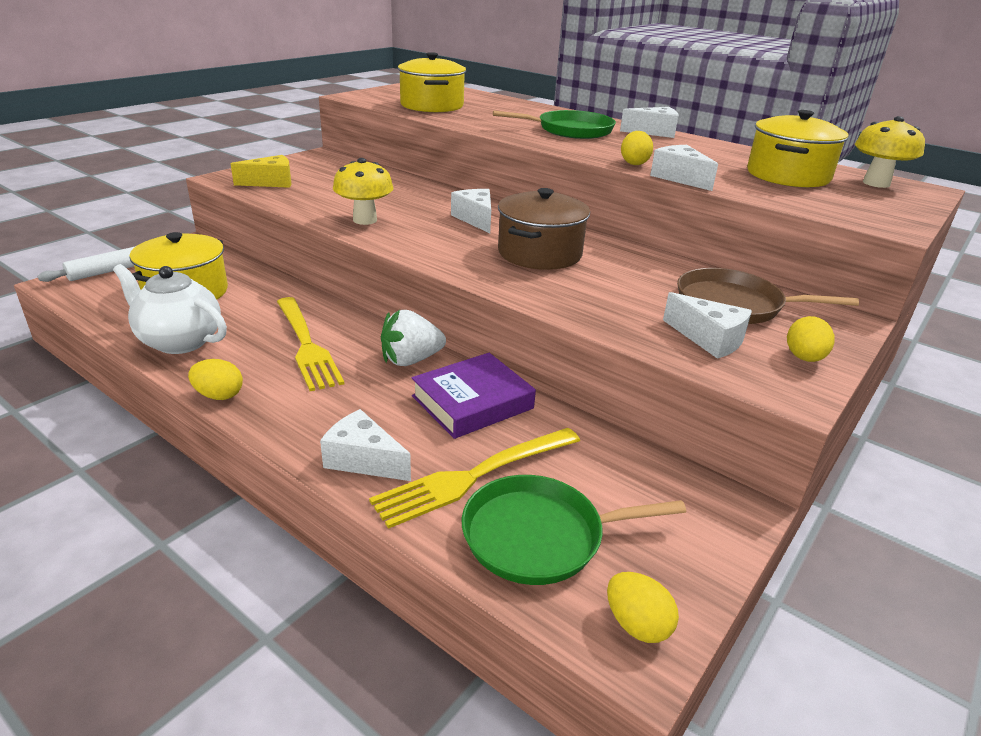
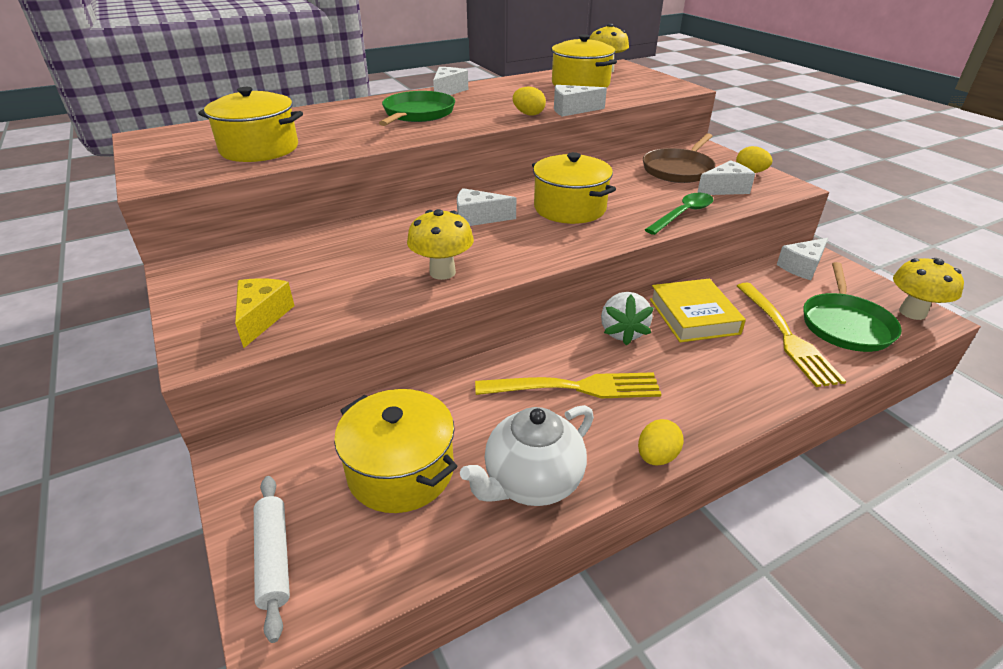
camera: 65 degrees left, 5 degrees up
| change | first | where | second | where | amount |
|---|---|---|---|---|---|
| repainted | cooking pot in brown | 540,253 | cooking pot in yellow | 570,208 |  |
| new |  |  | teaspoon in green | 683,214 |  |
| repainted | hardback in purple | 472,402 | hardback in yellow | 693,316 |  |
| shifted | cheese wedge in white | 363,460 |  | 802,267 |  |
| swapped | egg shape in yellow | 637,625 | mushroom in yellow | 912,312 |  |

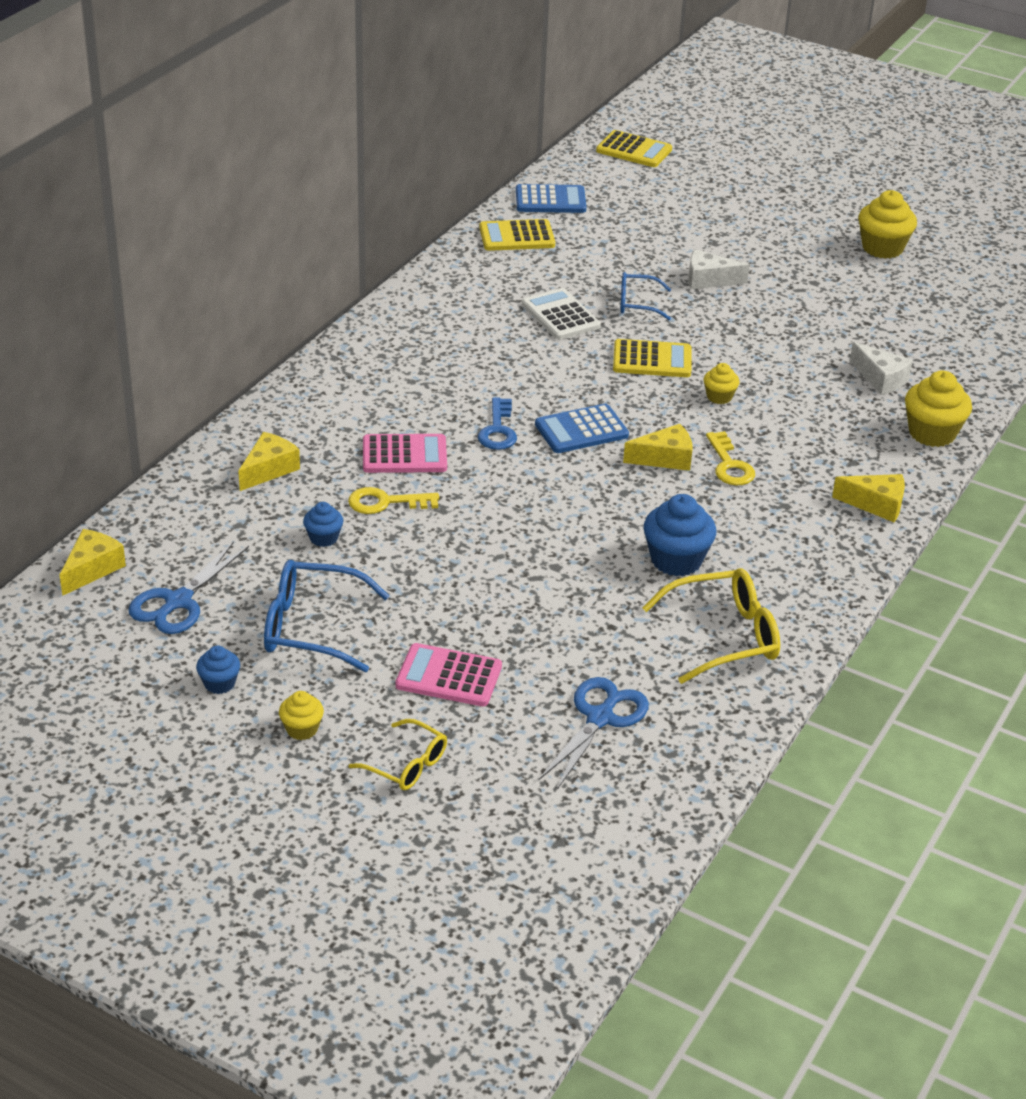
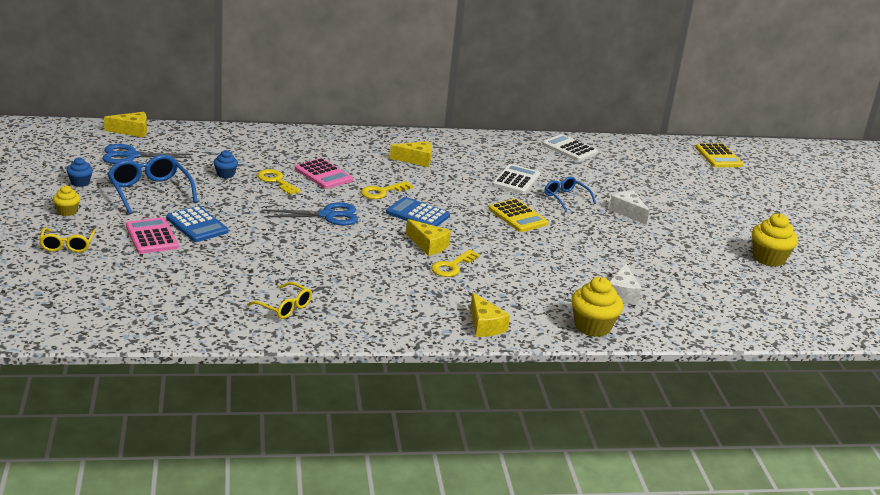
camera: 50 degrees right, 10 degrees down
| change | first | where | second | where | amount |
|---|---|---|---|---|---|
| shifted | calculator in royal blue | 550,200 |  | 197,225 |  |
| scaled | spectacles in yellow | 724,636 |  | 284,307 | x0.61 |
| shifted | pair of scissors in royal blue | 600,718 |  | 328,215 |  |
| repainted | key in royal blue | 498,430 | key in yellow | 382,192 |  |
| shifted | cheese wedge in yellow | 269,469 |  | 416,160 |  |
| repainted | calculator in yellow | 517,236 | calculator in white | 569,149 |  |
| gone | muffin in royal blue | 676,560 |  |  |  |
| gone | muffin in yellow | 719,397 |  |  |  |

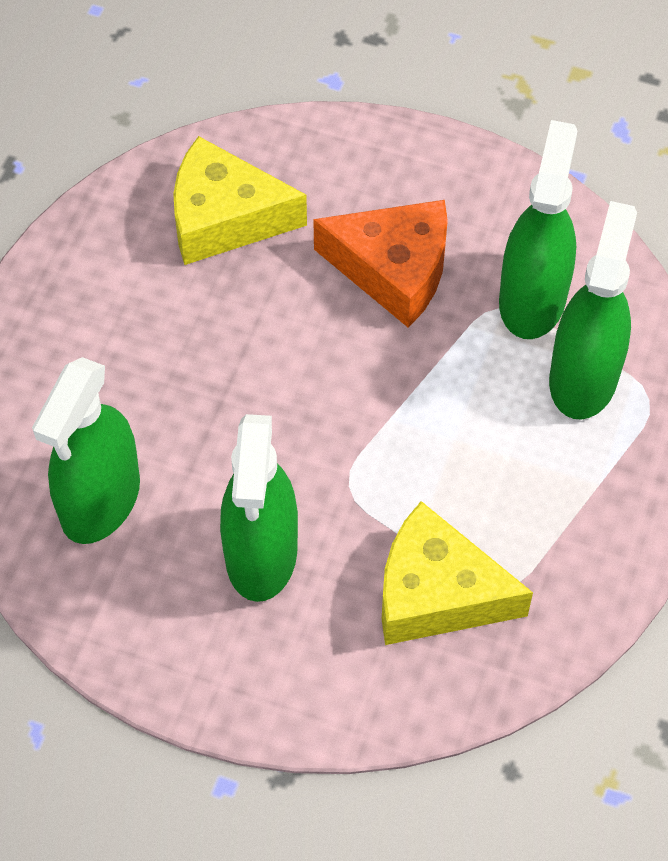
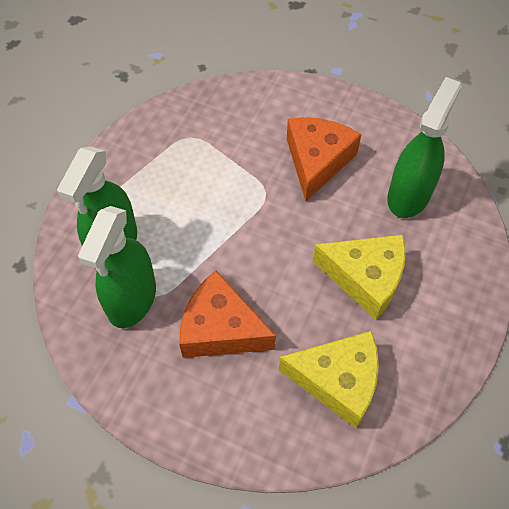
camera: 175 degrees left, 0 degrees up
| change | first | where | second | where | amount |
|---|---|---|---|---|---|
| swapped | spray bottle in green | 261,554 | cheese wedge in orange-coloured | 317,161 |  |
| shifted | cheese wedge in yellow | 437,593 |  | 365,278 |  |

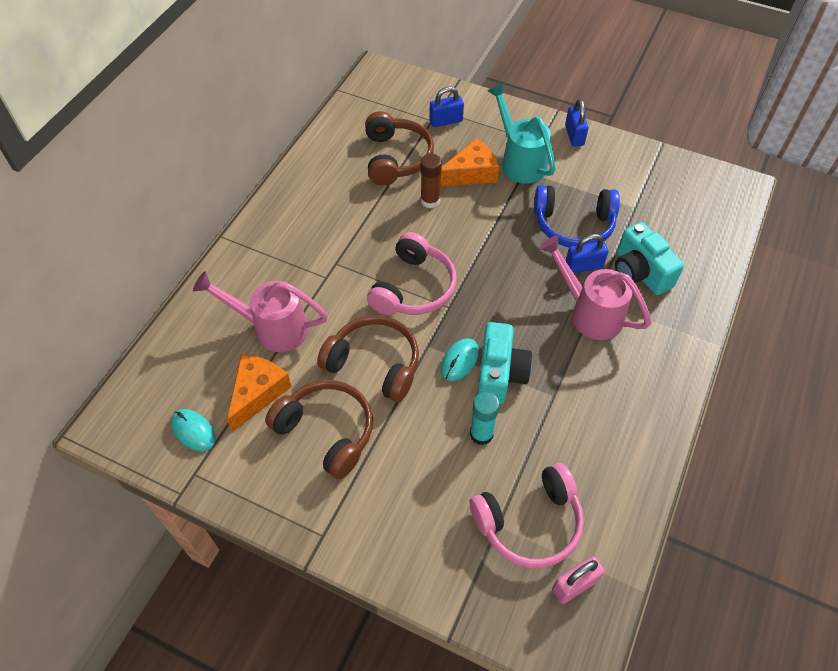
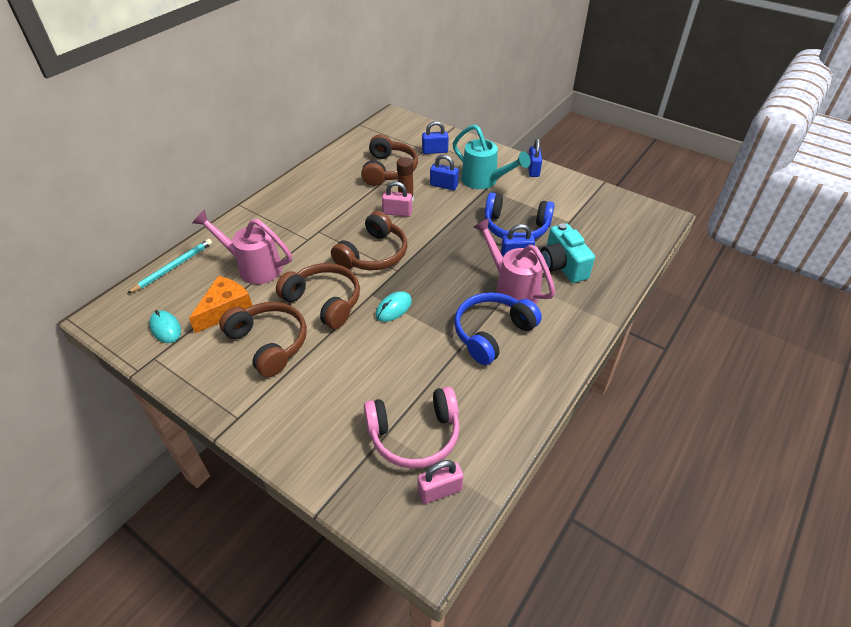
camera: 10 degrees right, 10 degrees down
| change | first | where | second | where | amount |
|---|---|---|---|---|---|
| new |  |  | pencil in teal | 173,267 |  |
| repainted | headset in rosy | 414,288 | headset in brown | 373,254 |  |
| new |  |  | small lock in rosy | 397,213 |  |
| swapped | cheese wedge in orange-coloured | 471,173 | small lock in royal blue | 444,185 |  |
| rotated | watering can in teal | 519,161 |  | 484,181 | 150 degrees clockwise |
| new |  |  | headset in royal blue | 492,333 |  |
| gone | glue in teal | 481,434 |  |  |  |
| gone | photo camera in teal | 500,374 |  |  |  |

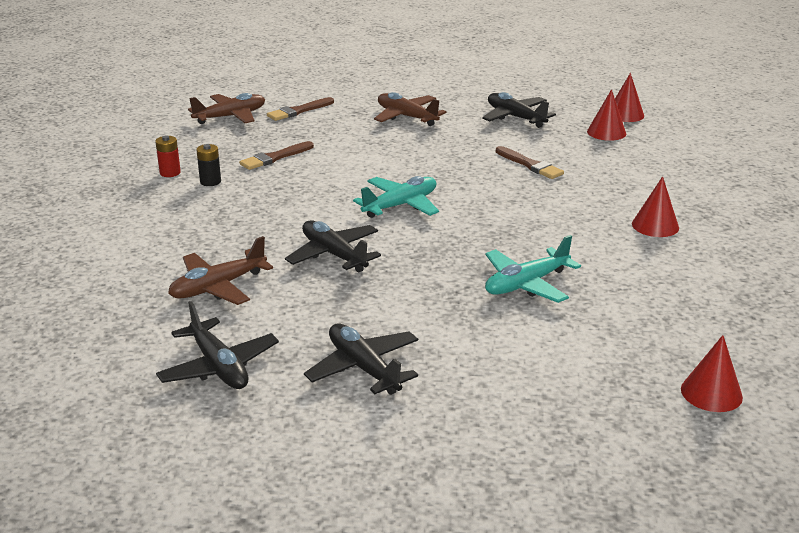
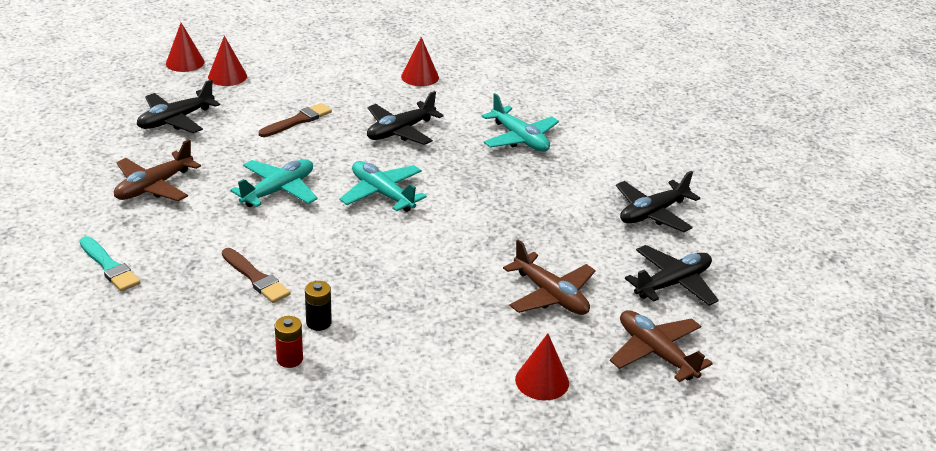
camera: 95 degrees left, 5 degrees up
| change | first | where | second | where | amount |
|---|---|---|---|---|---|
| repainted | paint brush in brown | 299,111 | paint brush in teal | 109,266 |  |
| new |  |  | plane in teal | 278,190 |  |
| shifted | plane in black | 334,255 |  | 400,131 |  |
| shifted | cone in red | 711,393 |  | 542,381 |  |
| shifted | plane in brown | 231,116 |  | 656,353 |  |

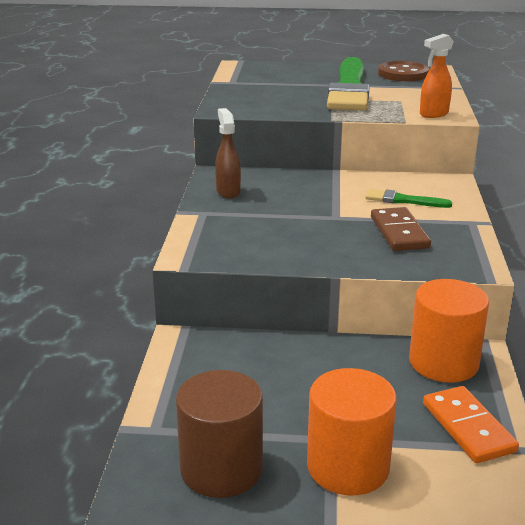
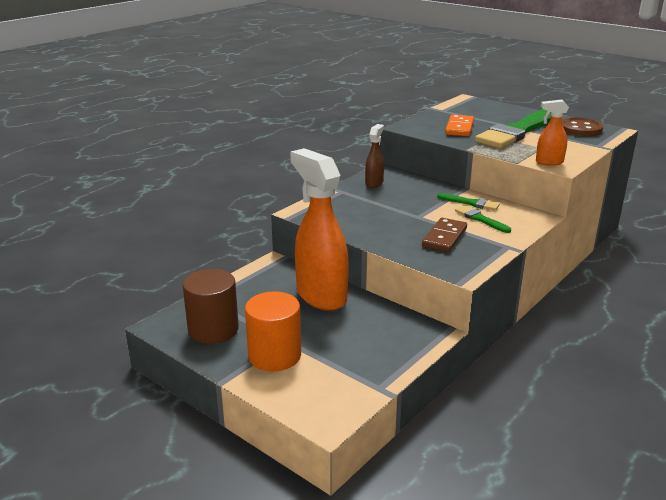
camera: 35 degrees right, 0 degrees up
| change | first | where | second | where | amount |
|---|---|---|---|---|---|
| new |  |  | spray bottle in orange-coloured | 321,296 |  |
| new |  |  | paint brush in green | 471,203 |  |
| shifted | domino in orange-coloured | 468,427 |  | 459,128 |  |
| gone | solid cylinder in orange-coloured | 443,362 |  |  |  |

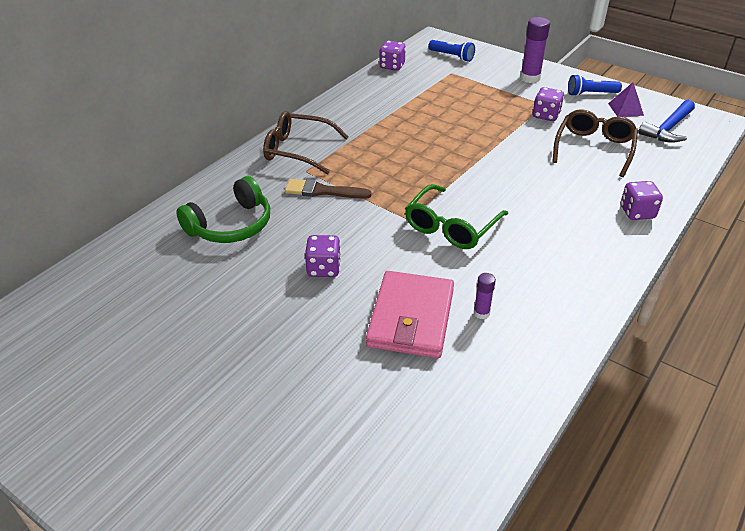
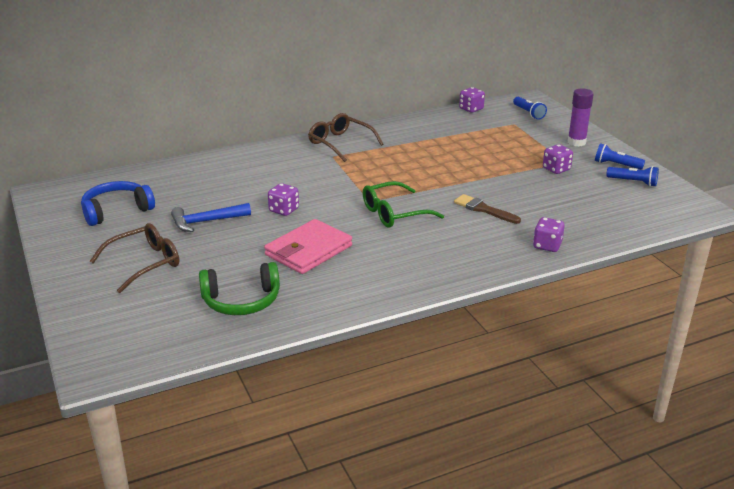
camera: 30 degrees right, 10 degrees down
| change | first | where | second | where | amount |
|---|---|---|---|---|---|
| new |  |  | headset in royal blue | 116,211 |  |
| shifted | spectacles in brown | 594,149 |  | 144,264 |  |
| shifted | claw hammer in royal blue | 668,128 |  | 206,221 |  |
| shifted | headset in green | 231,225 |  | 241,300 |  |
| shifted | paint brush in brown | 322,191 |  | 483,209 |  |
| swapped | pyramid in purple | 625,109 | pocket torch in royal blue | 633,182 |  |
| gone | glue in purple | 481,313 |  |  |  |

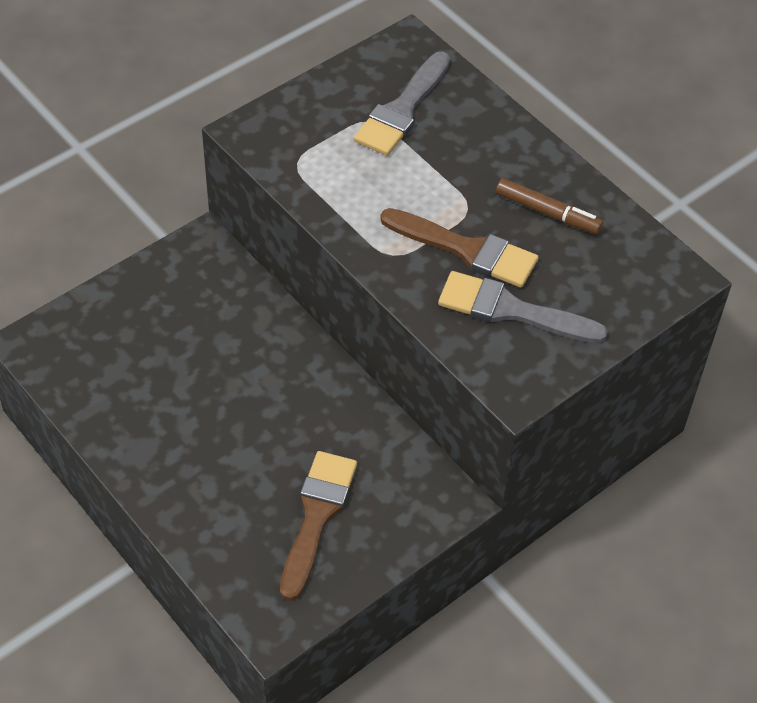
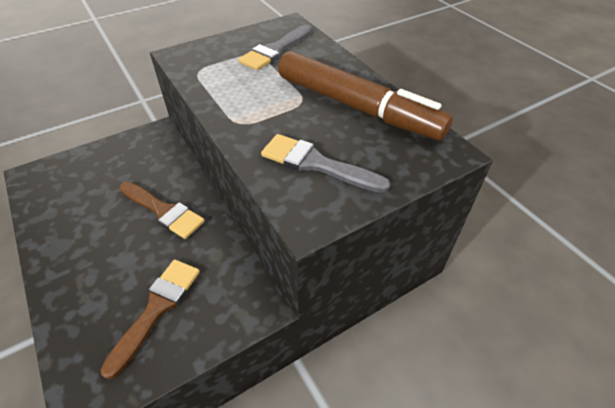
camera: 10 degrees right, 5 degrees down
| change | first | where | second | where | amount |
|---|---|---|---|---|---|
| shifted | paint brush in brown | 466,250 |  | 163,211 |  |
| scaled | marker in brown | 547,212 |  | 357,107 | x2.31 |

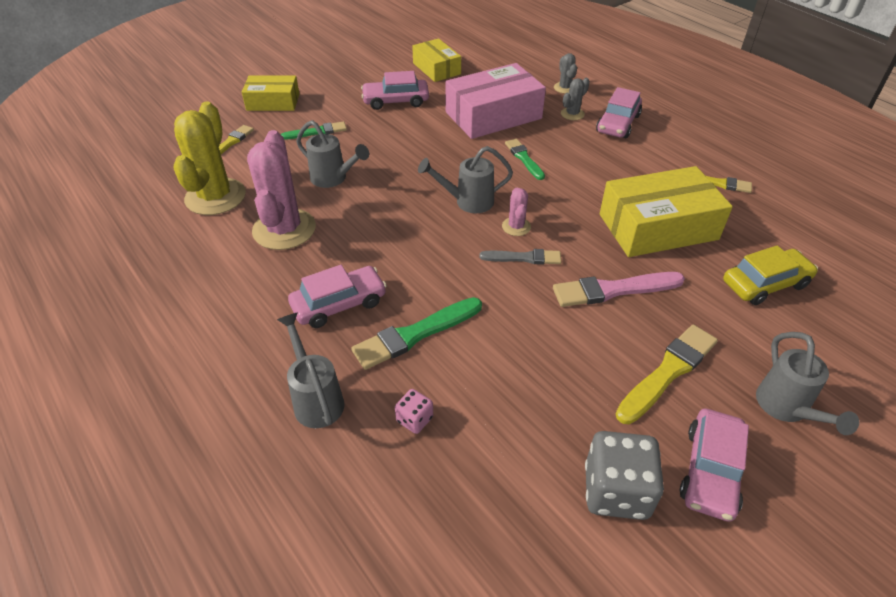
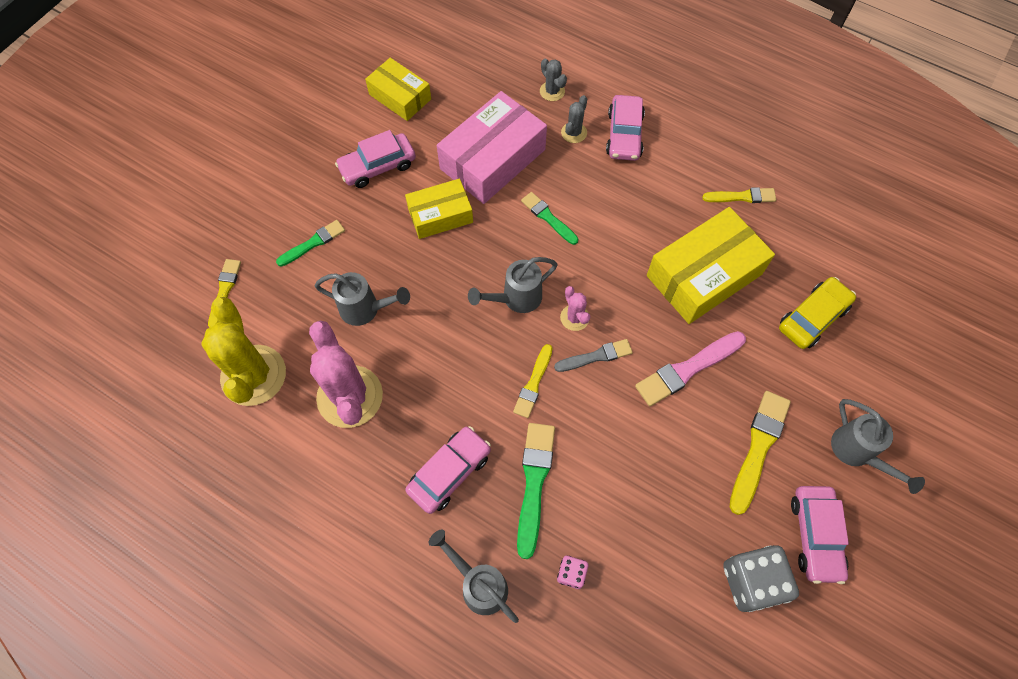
camera: 20 degrees left, 20 degrees up
| change | first | where | second | where | amount |
|---|---|---|---|---|---|
| shifted | package in yellow | 273,102 |  | 440,215 |  |
| new |  |  | paint brush in yellow | 533,383 |  |
| rotated | paint brush in green | 415,334 |  | 534,483 | 150 degrees clockwise |

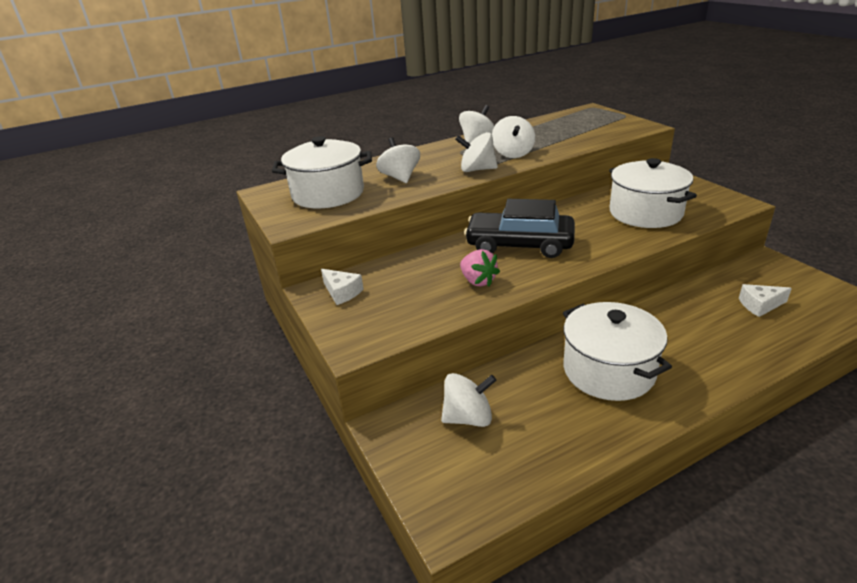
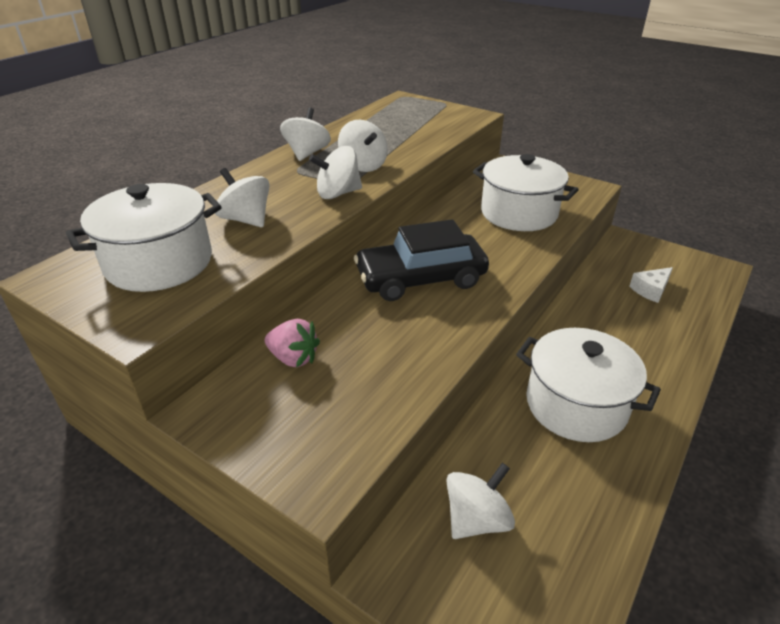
camera: 30 degrees left, 5 degrees up
| change | first | where | second | where | amount |
|---|---|---|---|---|---|
| shifted | berry in rosy | 478,281 |  | 293,358 |  |
| gone | cheese wedge in white | 342,292 |  |  |  |

